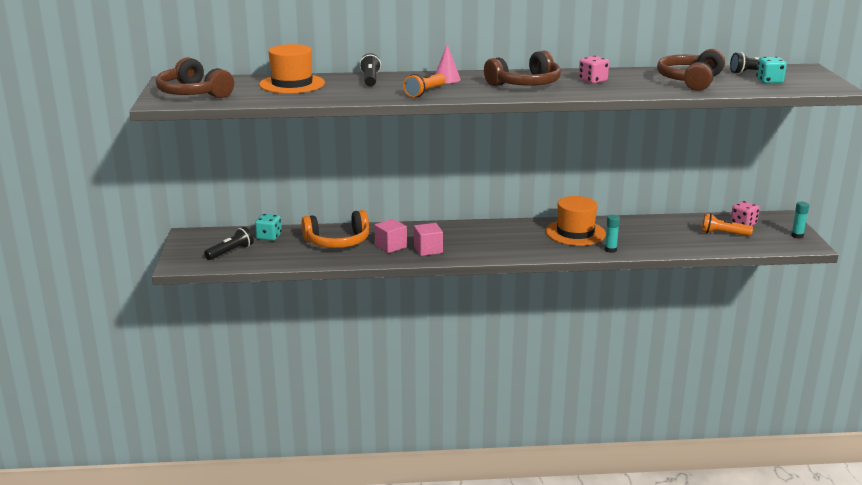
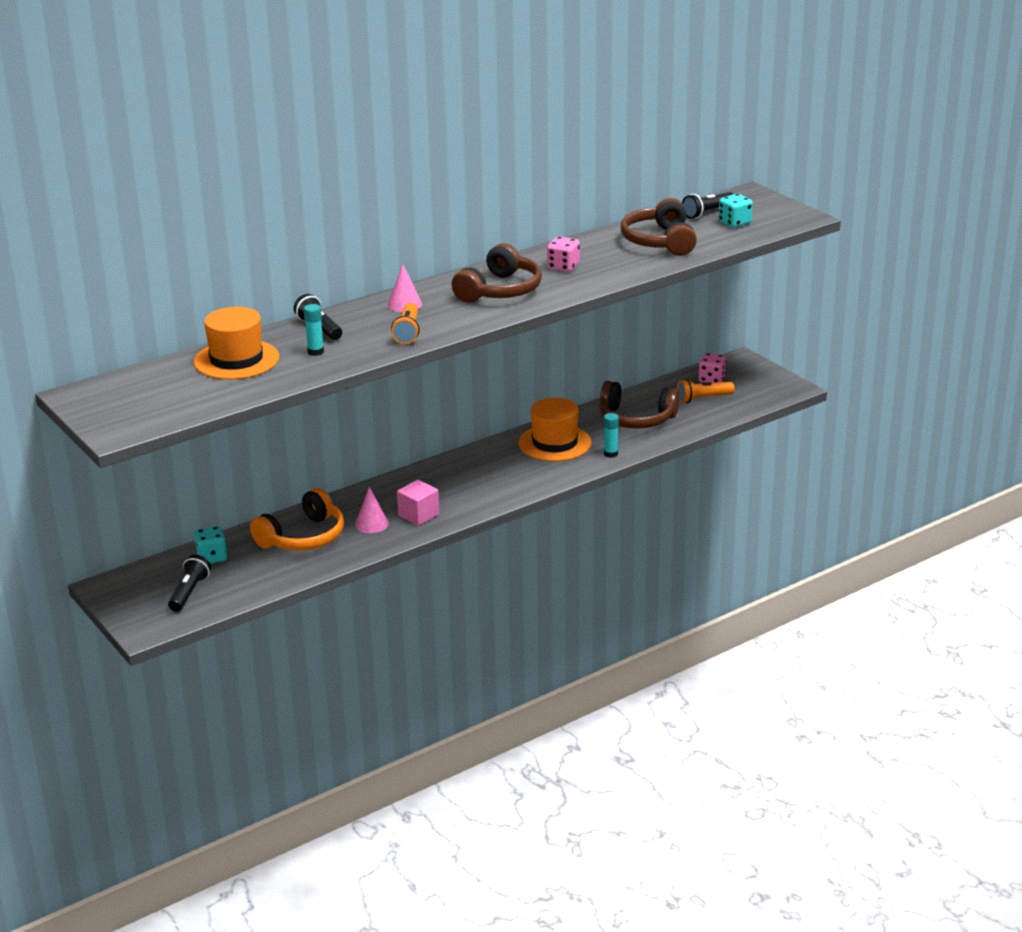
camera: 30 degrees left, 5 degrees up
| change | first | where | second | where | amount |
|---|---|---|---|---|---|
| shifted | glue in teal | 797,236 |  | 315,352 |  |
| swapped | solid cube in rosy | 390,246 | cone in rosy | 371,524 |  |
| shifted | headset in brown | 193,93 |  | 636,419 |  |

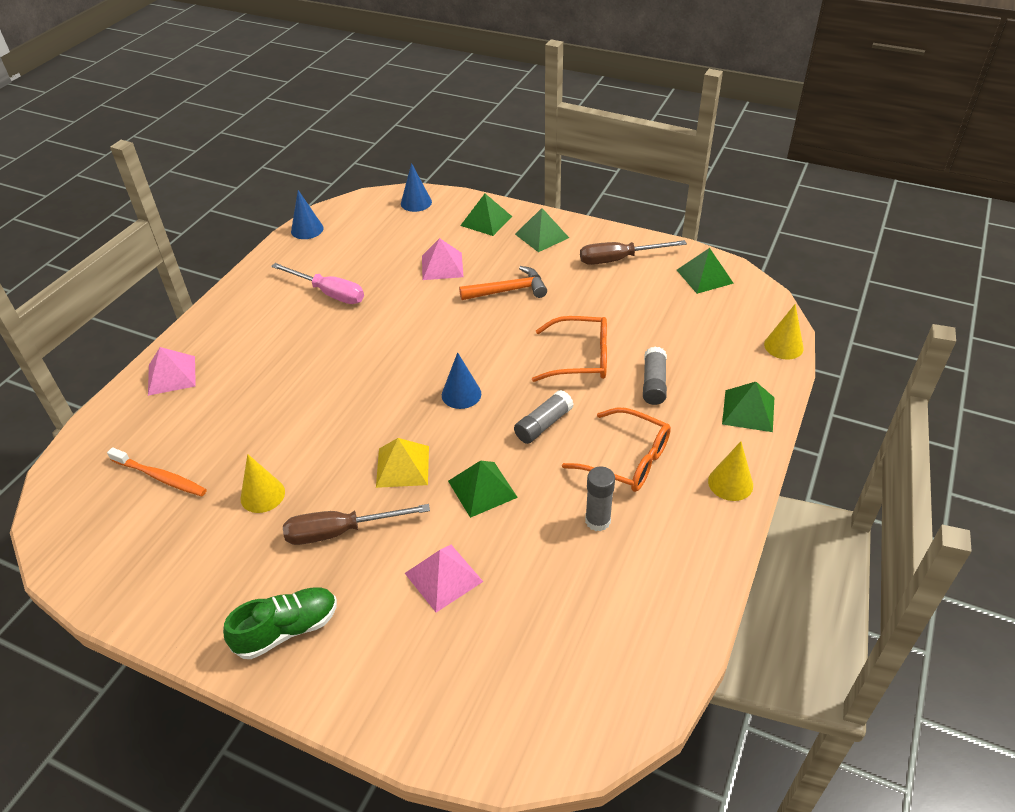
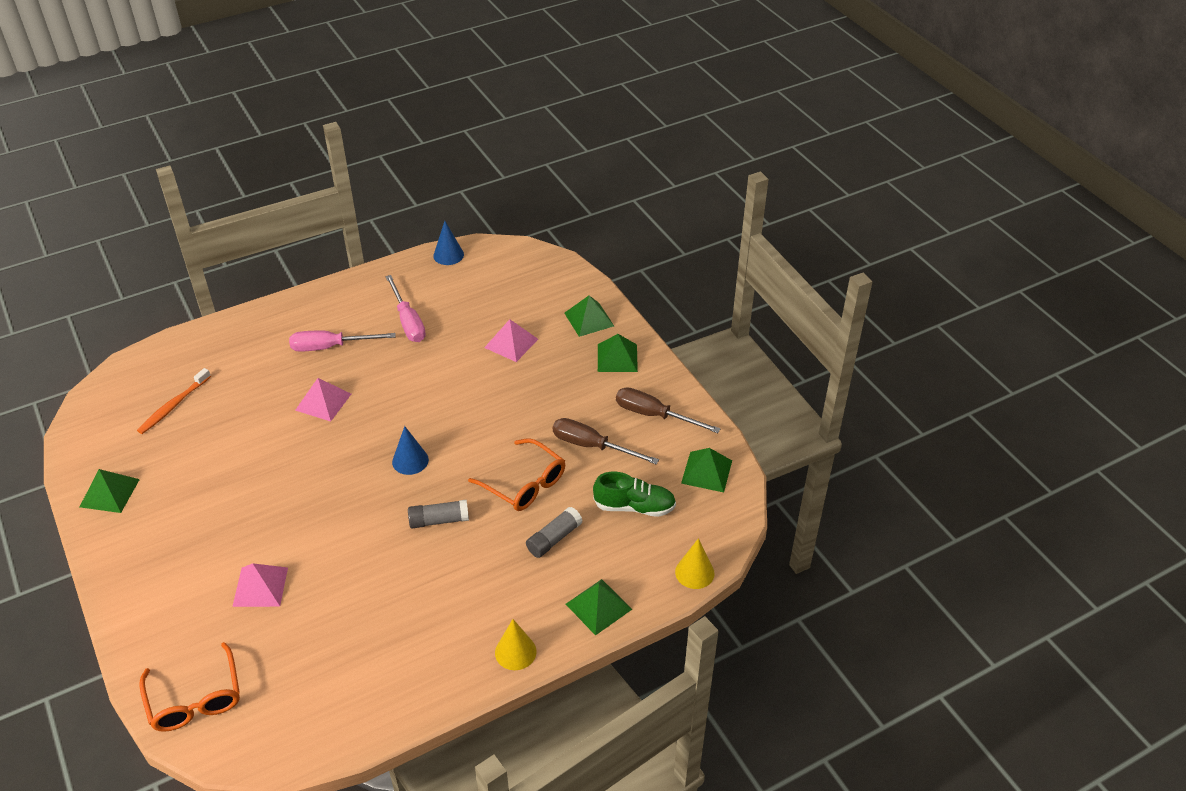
camera: 35 degrees right, 0 degrees up
| change | first | where | second | where | amount |
|---|---|---|---|---|---|
| shifted | pyramid in green | 482,489 |  | 109,493 |  |
| rotated | dental brush in orange-coloured | 160,477 |  | 173,406 | 60 degrees clockwise |
| shifted | spectacles in orange-coloured | 627,459 |  | 195,699 |  |
| new |  |  | hand screwdriver in rosy | 331,347 |  |
| shifted | pyramid in rosy | 172,375 |  | 323,402 |  |
| shifted | hand screwdriver in brown | 341,531 |  | 592,446 |  |
| shifted | shoe in green | 287,630 |  | 634,507 |  |
| gone | cone in yellow | 262,495 |  |  |  |
| gone | pyramid in yellow | 403,466 |  |  |  |
| gone | cone in royal blue | 416,202 |  |  |  |
| gone | claw hammer in orange-coloured | 508,290 |  |  |  |
| gone | glue in grey | 597,521 |  |  |  |

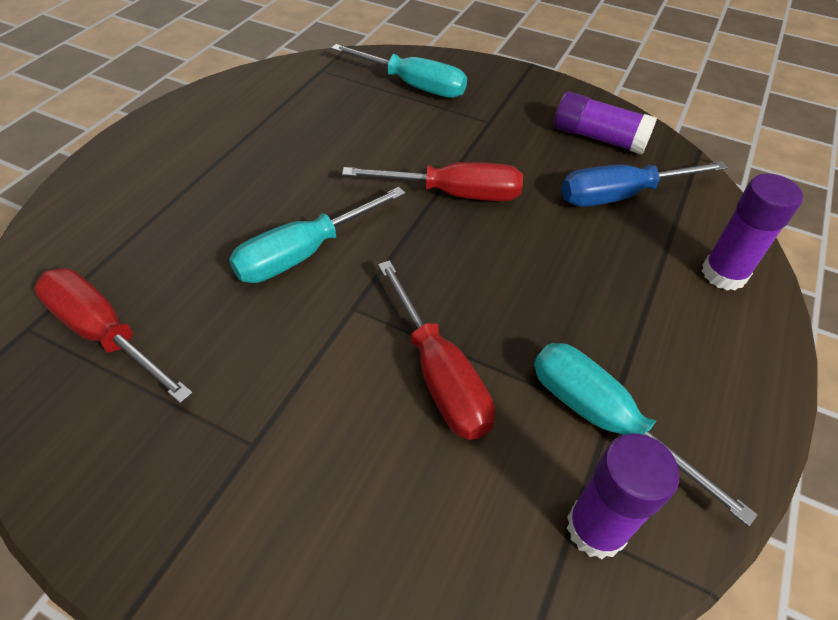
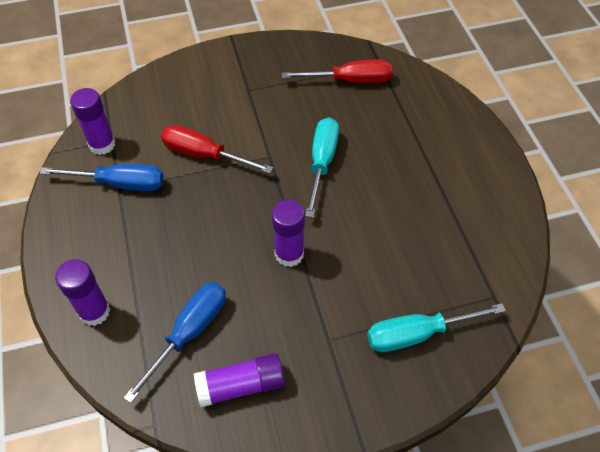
camera: 140 degrees right, 5 degrees up
| change | first | where | second | where | amount |
|---|---|---|---|---|---|
| repainted | hand screwdriver in teal | 604,420 | hand screwdriver in royal blue | 120,184 |  |
| swapped | hand screwdriver in red | 454,194 | glue in purple | 289,254 |  |

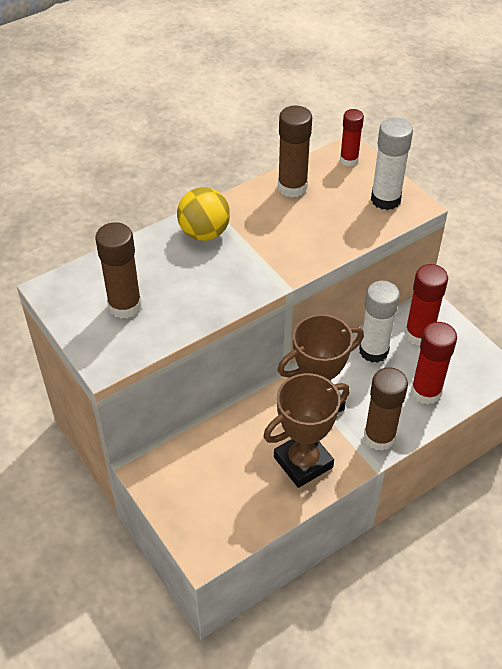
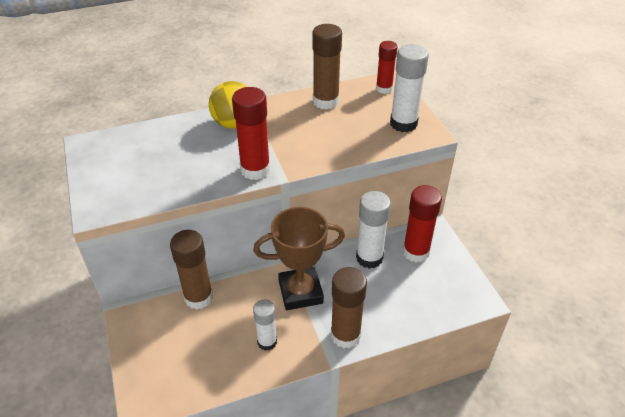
camera: 15 degrees right, 5 degrees down
| change | first | where | second | where | amount |
|---|---|---|---|---|---|
| shifted | glue in brown | 125,306 |  | 198,297 |  |
| shifted | glue in red | 426,392 |  | 255,170 |  |
| swapped | award cup in brown | 303,462 | glue in white | 267,342 |  |

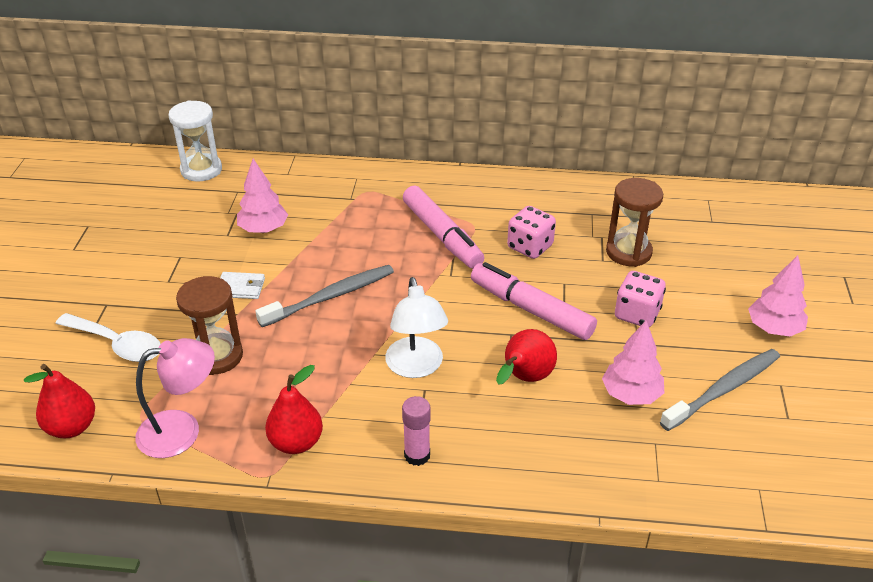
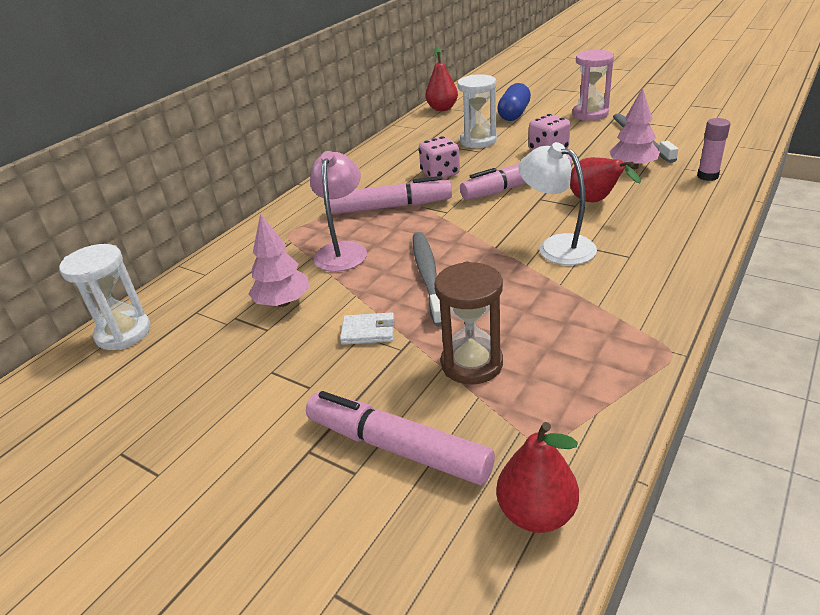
camera: 60 degrees left, 5 degrees down
| change | first | where | second | where | amount |
|---|---|---|---|---|---|
| swapped | teaspoon in white | 117,344 | marker in rosy | 397,448 |  |
| shifted | lamp in rosy | 182,430 |  | 343,250 |  |
| rotated | card wallet in white | 240,288 |  | 368,331 | 60 degrees clockwise |
| shifted | toy pear in red | 296,442 |  | 442,109 |  |
| repainted | sand timer in brown | 628,252 | sand timer in white | 478,141 |  |
| new |  |  | pill shape in royal blue | 514,114 |  |
| rotated | lamp in white | 416,367 |  | 556,246 | 150 degrees counterclockwise |
| swapped | fir tree in rosy | 774,329 | sand timer in rosy | 590,114 |  |
| shifted | glue in rosy | 417,455 |  | 707,176 |  |

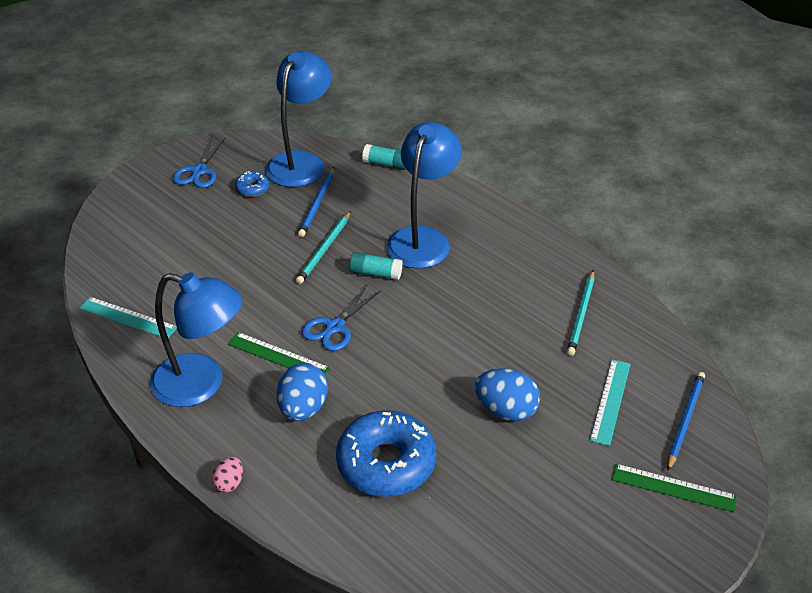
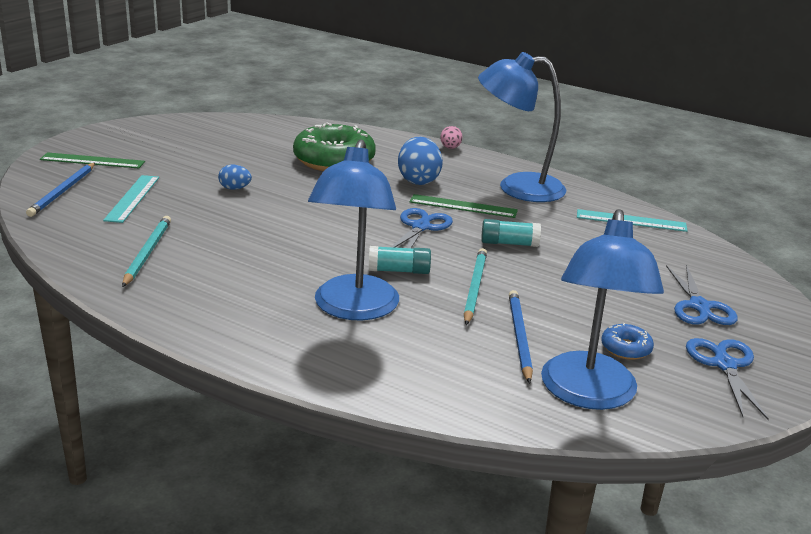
camera: 165 degrees right, 15 degrees down
| change | first | where | second | where | amount |
|---|---|---|---|---|---|
| scaled | egg shape in royal blue | 506,410 |  | 235,188 | x0.54 |
| repainted | doughnut in royal blue | 386,463 | doughnut in green | 334,160 |  |
| shifted | glue in teal | 386,164 |  | 509,243 |  |
| new |  |  | pair of scissors in royal blue | 699,306 |  |

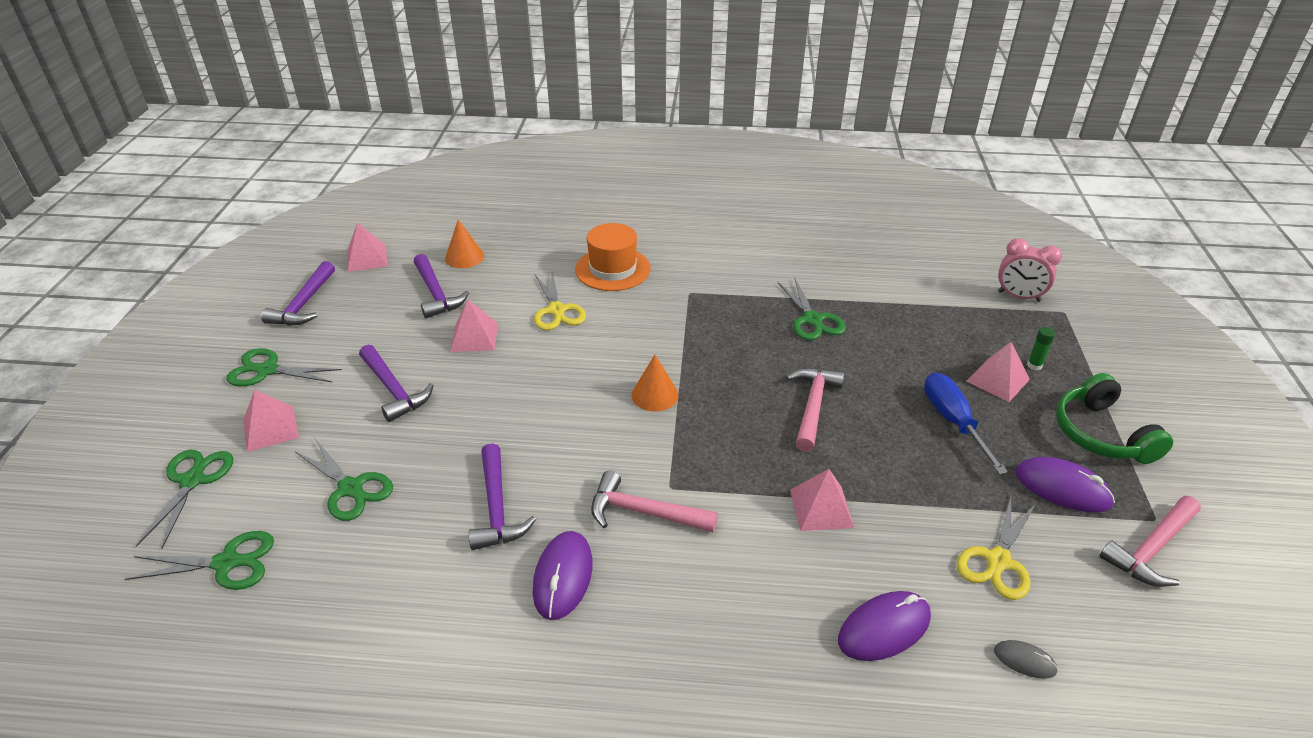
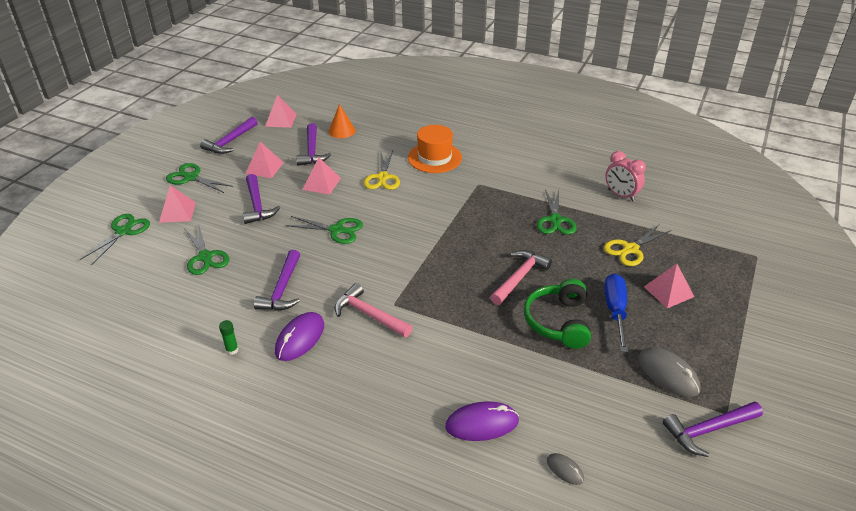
camera: 20 degrees right, 0 degrees up
| change | first | where | second | where | amount |
|---|---|---|---|---|---|
| shifted | glue in green | 1034,365 |  | 232,350 |  |
| shifted | pyramid in rosy | 821,508 |  | 264,168 |  |
| shifted | pair of scissors in green | 227,563 |  | 336,230 |  |
| shifted | headset in green | 1101,434 |  | 558,322 |  |
| shifted | pair of scissors in yellow | 998,561 |  | 630,249 |  |
| shifted | bedside clock in rosy | 1019,296 |  | 621,195 |  |
| repainted | computer mouse in purple | 1062,488 | computer mouse in grey | 668,374 |  |
| repainted | claw hammer in rosy | 1151,549 | claw hammer in purple | 708,430 |  |
| gone | cone in orange-coloured | 655,395 |  |  |  |

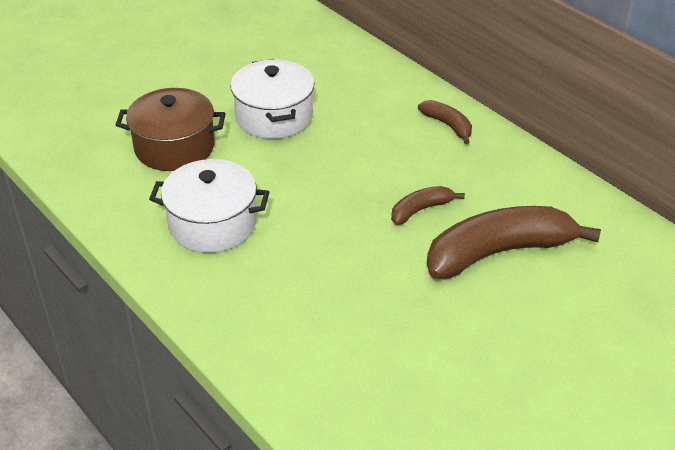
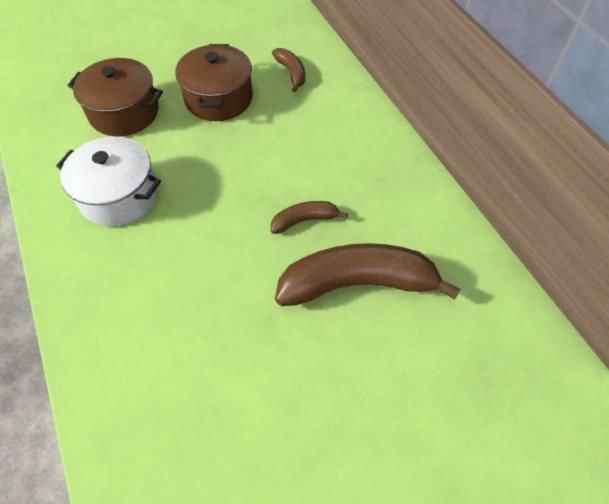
camera: 15 degrees right, 15 degrees up
| change | first | where | second | where | amount |
|---|---|---|---|---|---|
| repainted | cooking pot in white | 274,117 | cooking pot in brown | 218,98 |  |
| shifted | toy banana in brown | 448,125 |  | 291,73 |  |

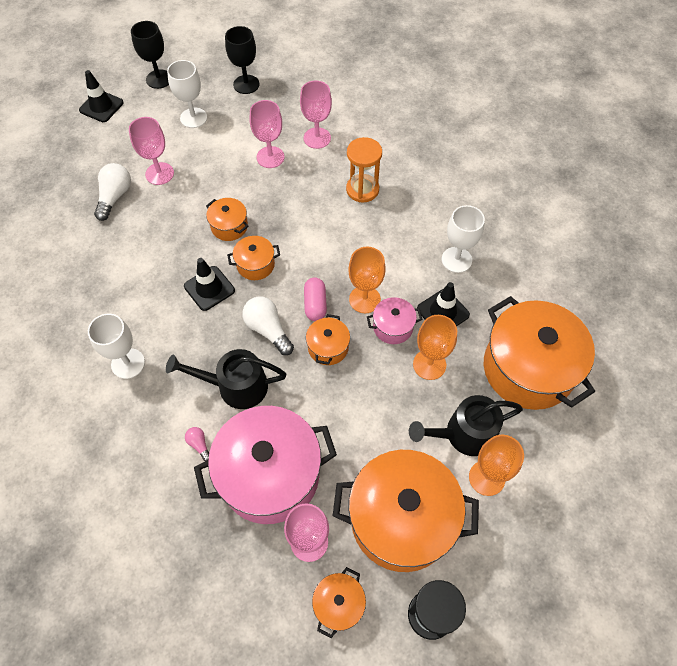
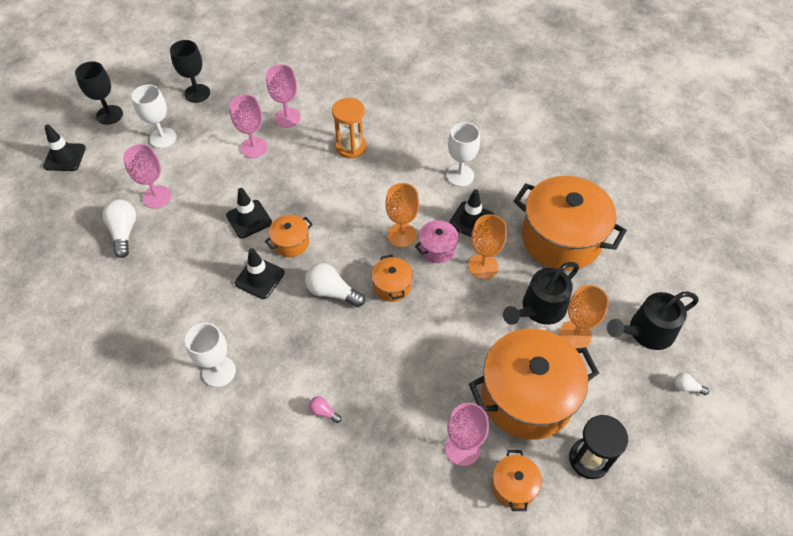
camera: 25 degrees left, 5 degrees down
| change | first | where | second | where | amount |
|---|---|---|---|---|---|
| swapped | cooking pot in orange-coloured | 229,226 | traffic cone in black | 249,219 |  |
| shifted | watering can in black | 236,386 |  | 646,332 |  |
| new |  |  | lightbulb in white | 686,387 |  |
| gone | cooking pot in rosy | 270,475 |  |  |  |
| gone | pill shape in rosy | 315,304 |  |  |  |

